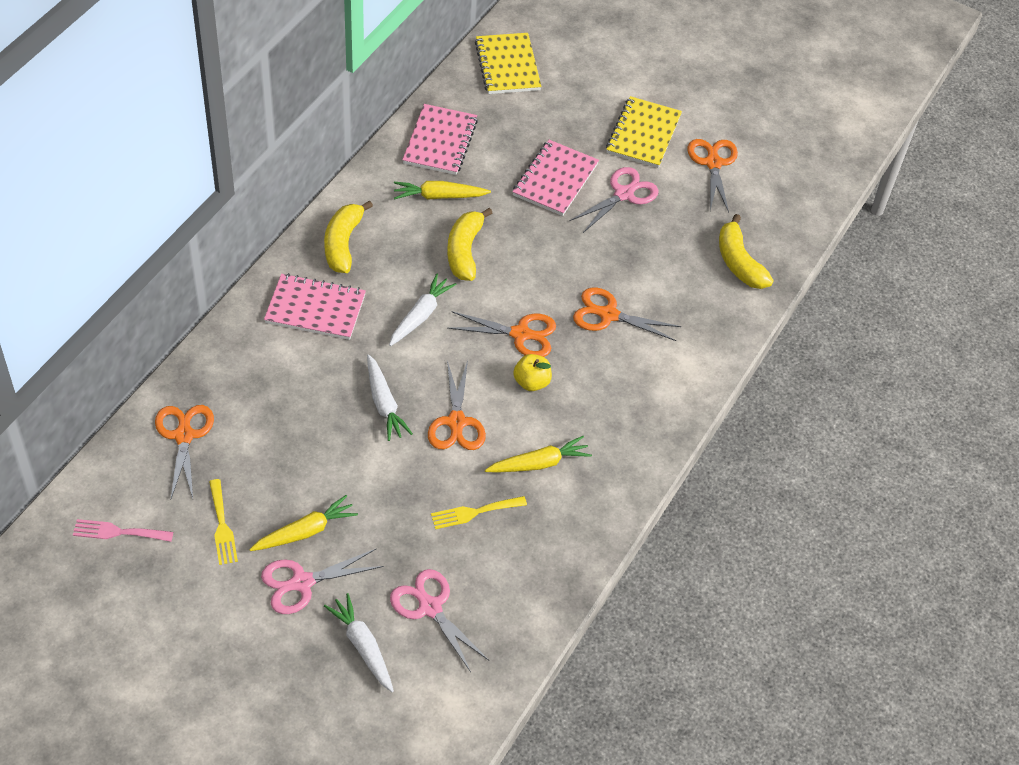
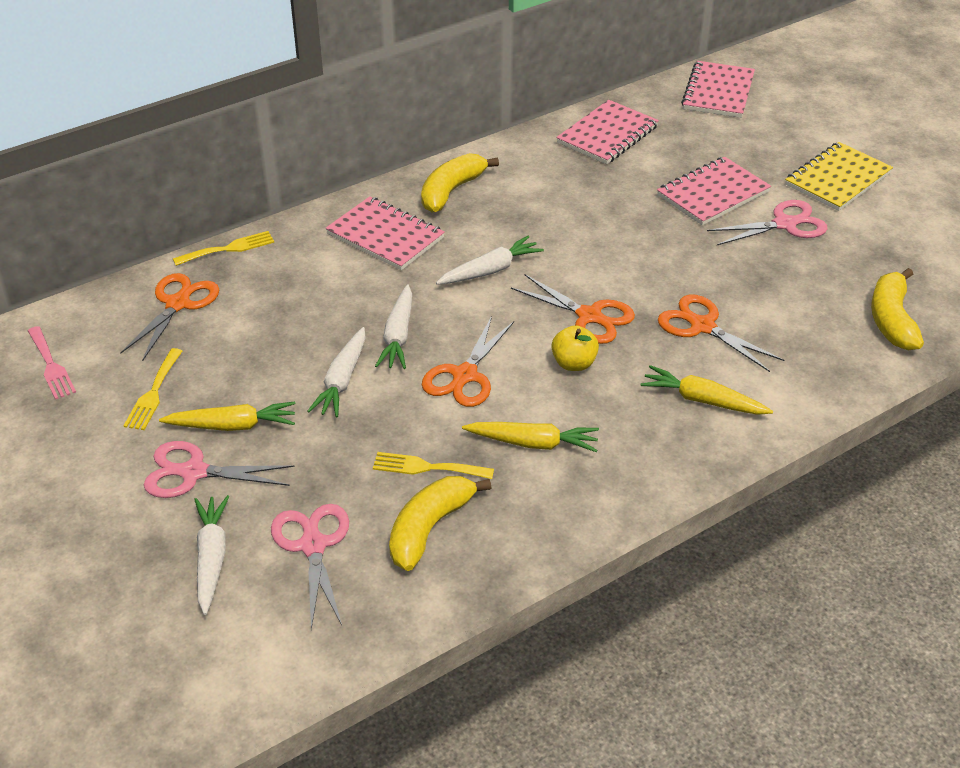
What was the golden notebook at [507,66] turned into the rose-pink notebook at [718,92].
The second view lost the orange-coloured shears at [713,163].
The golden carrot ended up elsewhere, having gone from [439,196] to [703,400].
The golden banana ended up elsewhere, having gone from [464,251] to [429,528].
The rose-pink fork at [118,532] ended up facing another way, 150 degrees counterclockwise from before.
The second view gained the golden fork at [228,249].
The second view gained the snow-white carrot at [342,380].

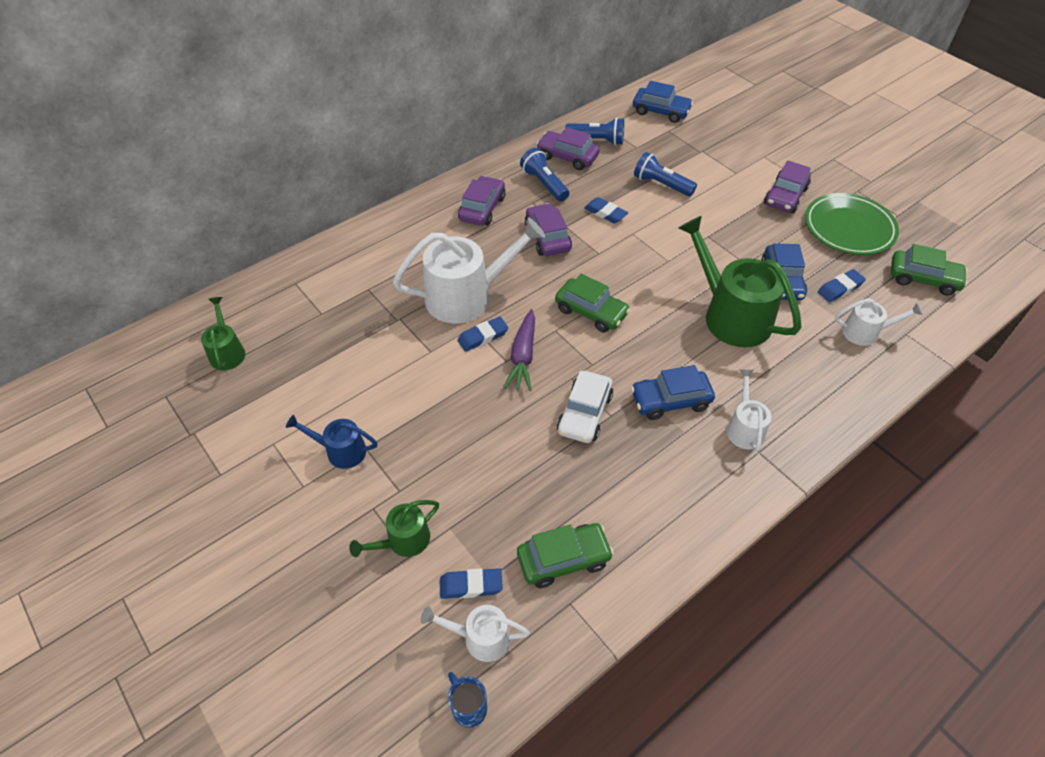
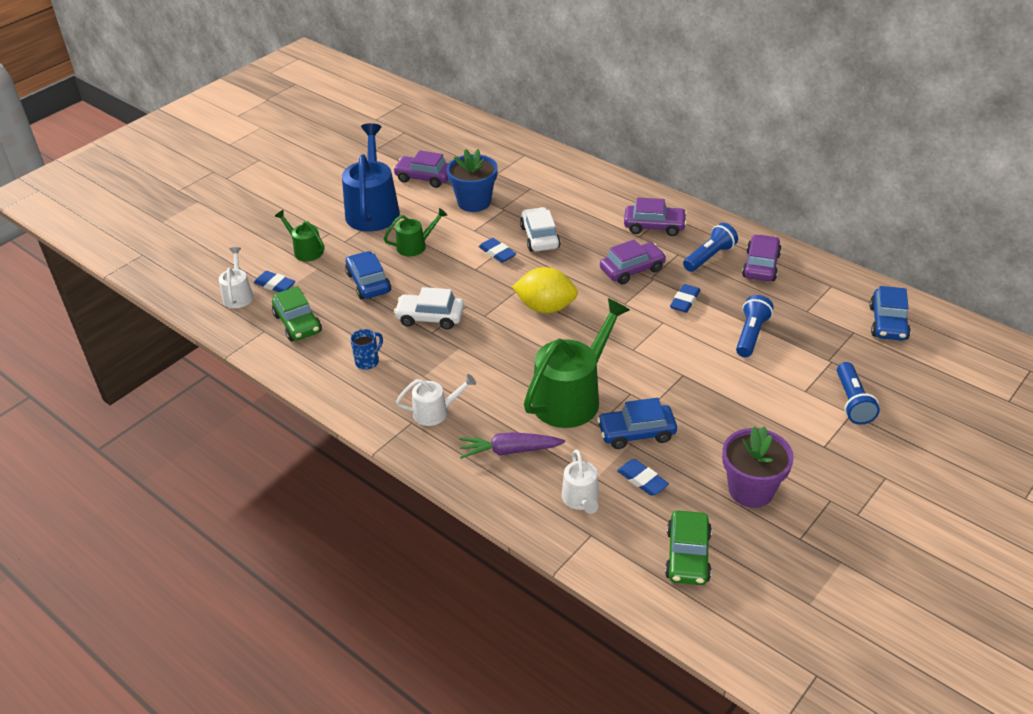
The cobalt torch ended up elsewhere, having gone from [597,140] to [852,402].
The violet car ended up elsewhere, having gone from [785,196] to [424,178].
Where the green plate stood at [849,228], the violet plant pot came to stand at [751,490].
Where the snow-white sprinkling can stood at [467,296], the snow-white car came to stand at [539,237].
Where the green car stood at [591,312], the golden citrus fruit came to stand at [545,307].
The green sprinkling can ended up elsewhere, having gone from [227,352] to [415,246].
The violet carrot ended up elsewhere, having gone from [523,356] to [509,451].
The cobalt car ended up elsewhere, having gone from [670,401] to [368,283].
The size of the cobalt sprinkling can at [341,451] changed by a factor of 1.95.
The cobalt pencil eraser at [471,585] ended up facing another way, 45 degrees counterclockwise from before.
The cobalt coffee mug ended up elsewhere, having gone from [468,707] to [368,361].
The second view gained the cobalt plant pot at [474,202].

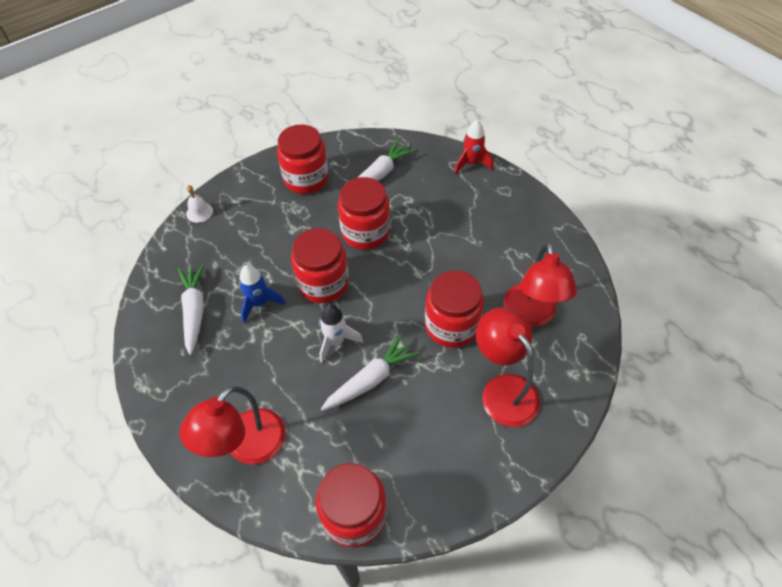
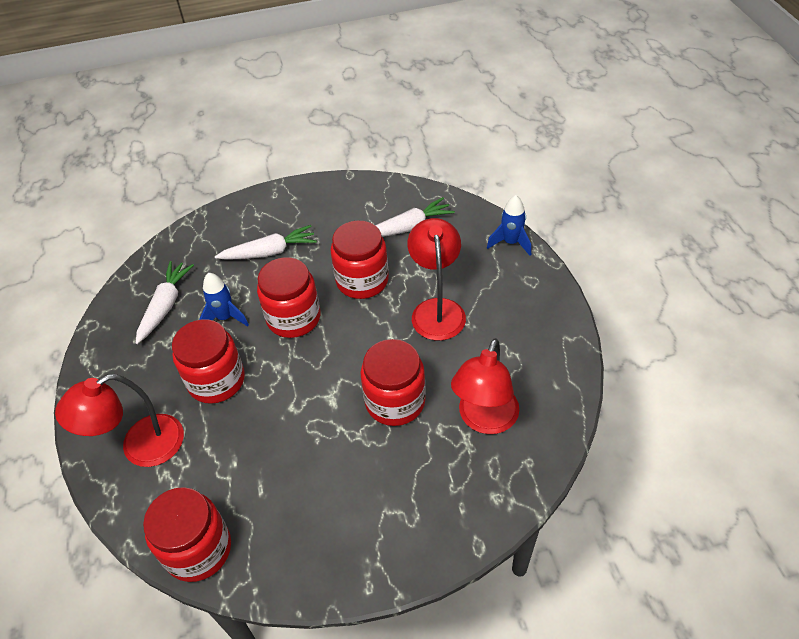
What was the red rocket at [471,163] turned into the cobalt rocket at [510,242].
The red jar ended up elsewhere, having gone from [306,179] to [216,380].
The second view lost the snow-white school bell at [199,212].
The second view lost the snow-white rocket at [336,341].
The red reading lamp ended up elsewhere, having gone from [503,389] to [437,309].
The snow-white carrot ended up elsewhere, having gone from [370,380] to [269,252].

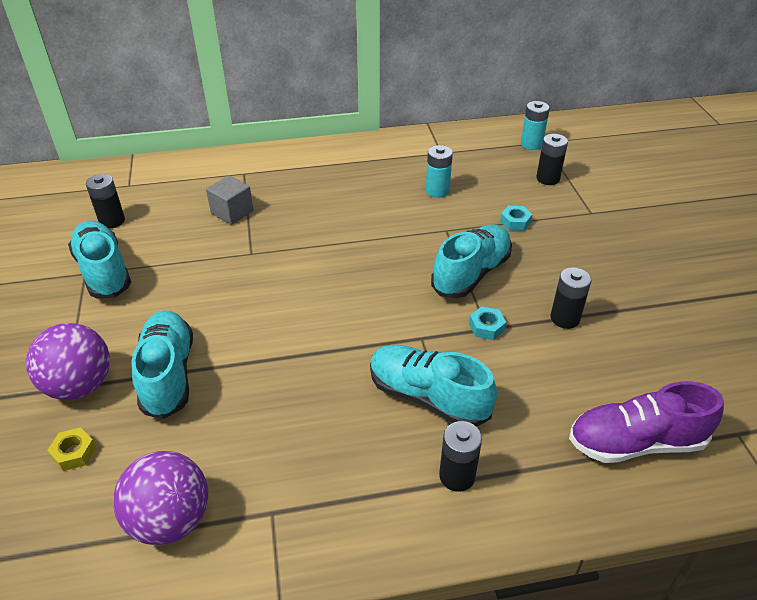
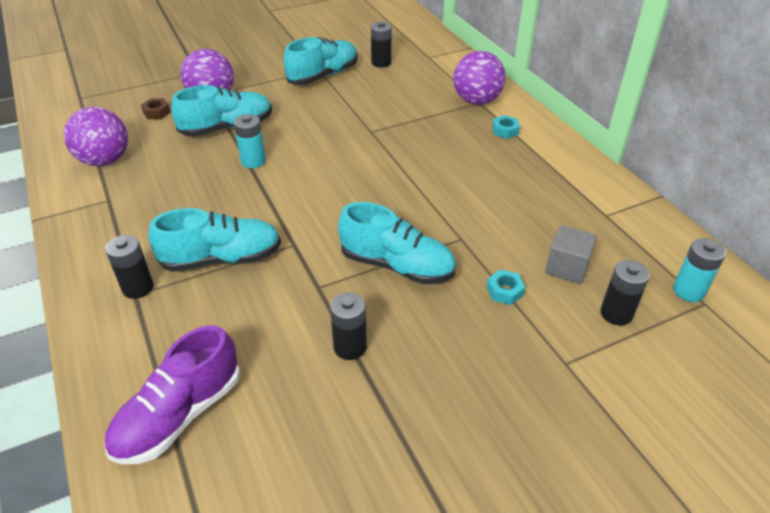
The aqua AA battery ended up elsewhere, having gone from [437,191] to [253,161].
The grey cube ended up elsewhere, having gone from [232,212] to [567,267].
The aqua nut ended up elsewhere, having gone from [486,327] to [505,131].
The aqua shoe at [428,397] ended up facing another way, 60 degrees clockwise from before.
The violet shoe at [635,442] ended up facing another way, 120 degrees counterclockwise from before.
What was the golden nut at [74,453] turned into the brown nut at [157,112].
The second view gained the violet play ball at [476,101].

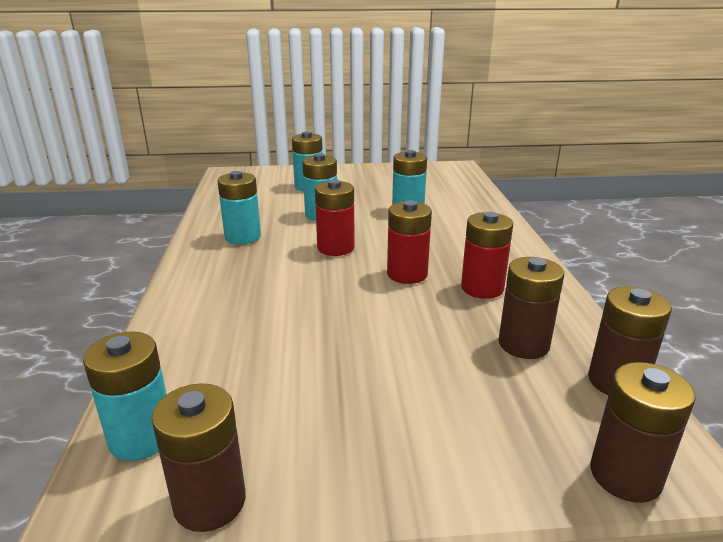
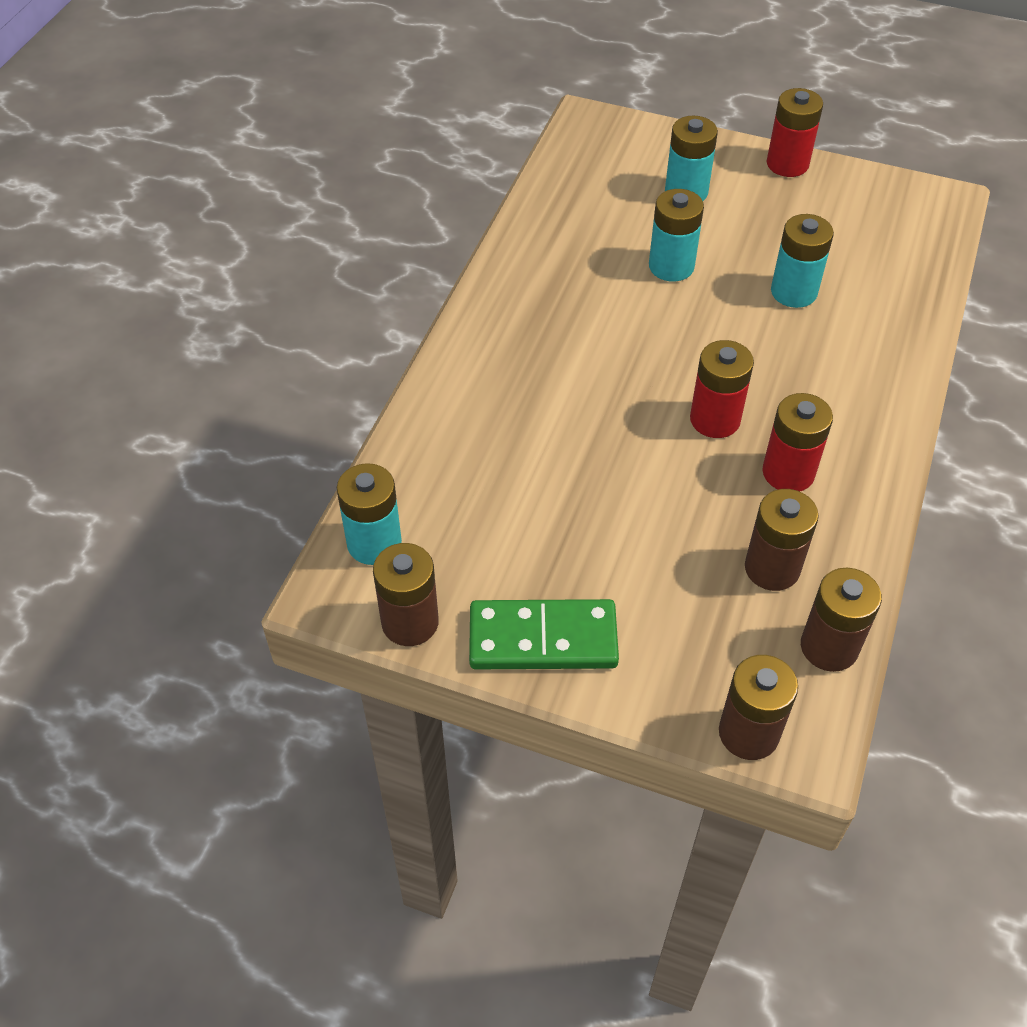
The second view lost the aqua AA battery at [243,237].
The red AA battery ended up elsewhere, having gone from [335,248] to [787,164].
The second view gained the green domino at [543,638].

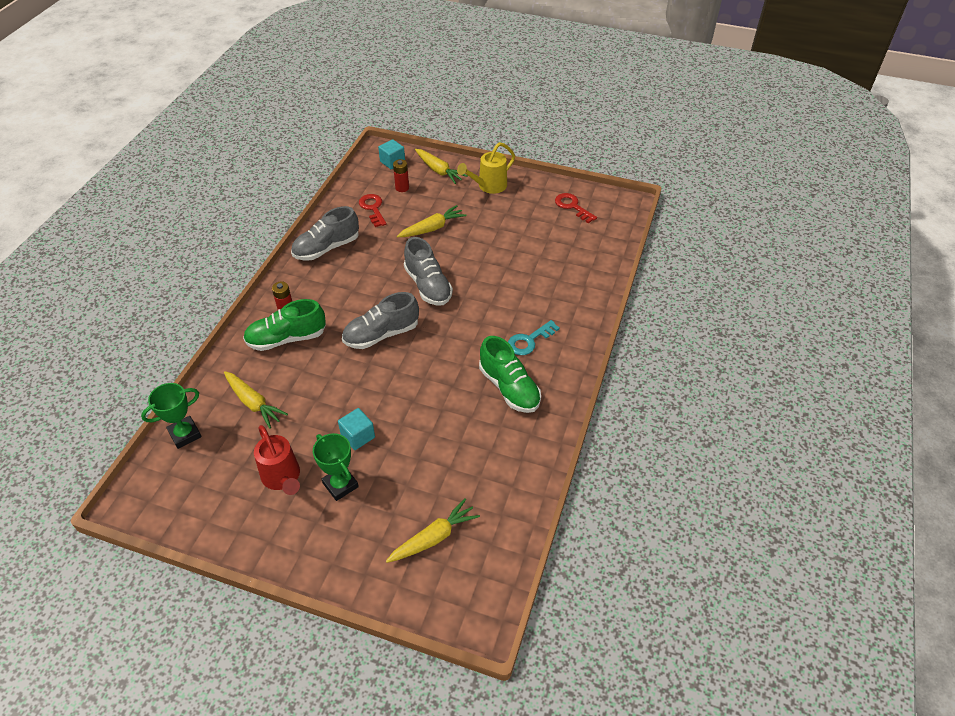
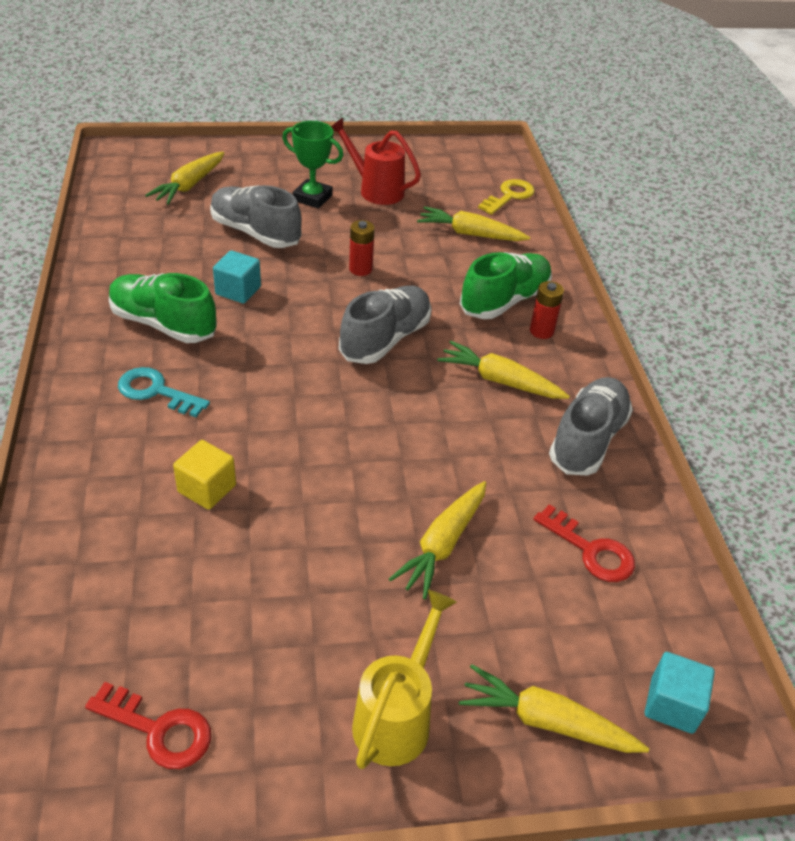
The red AA battery ended up elsewhere, having gone from [402,188] to [360,269].
The grey shoe ended up elsewhere, having gone from [428,286] to [255,233].
The aqua key at [529,340] ended up facing another way, 90 degrees counterclockwise from before.
Where the green trophy stood at [185,434], the golden key came to stand at [509,196].
The aqua cube ended up elsewhere, having gone from [358,436] to [238,290].
The second view gained the golden carrot at [499,380].
The second view gained the golden cube at [207,488].

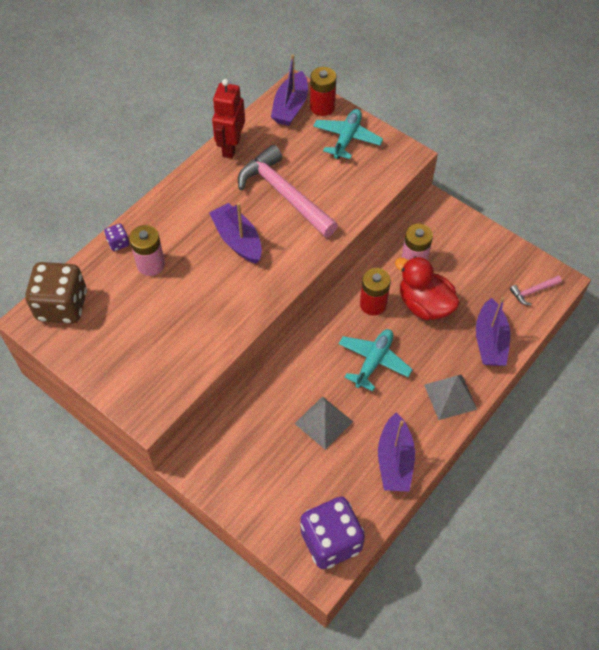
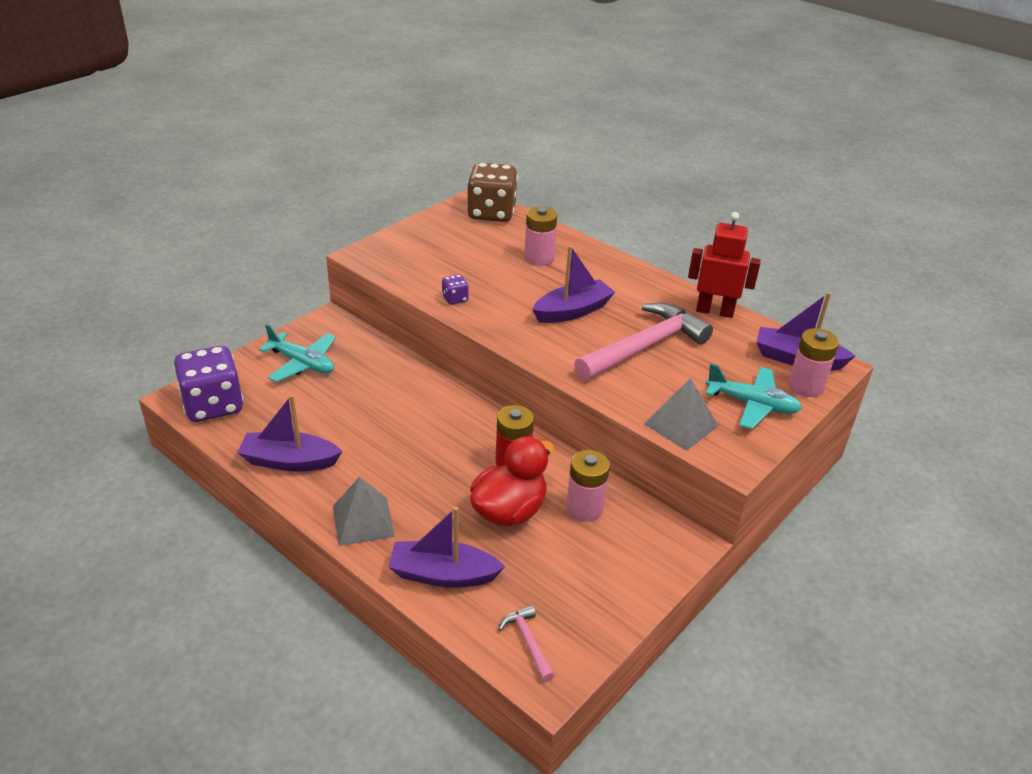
What was the red AA battery at [322,107] turned into the rose-pink AA battery at [806,386].
The violet game die ended up elsewhere, having gone from [118,243] to [455,299].
The aqua aeroplane ended up elsewhere, having gone from [373,361] to [302,363].
The grey pyramid ended up elsewhere, having gone from [323,422] to [681,424].

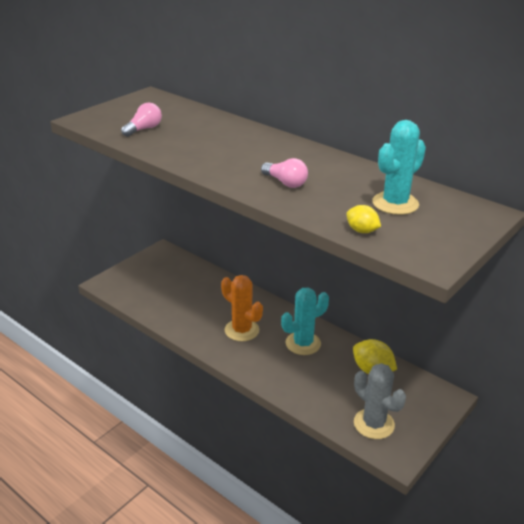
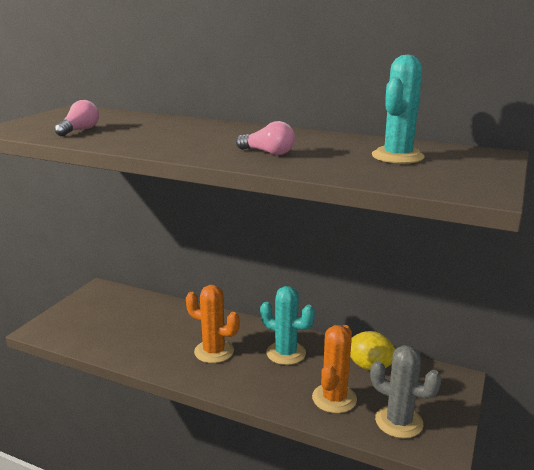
The second view lost the golden citrus fruit at [362,231].
The aqua saguaro cactus at [303,343] ended up facing another way, 75 degrees clockwise from before.
The second view gained the orange-coloured saguaro cactus at [334,398].

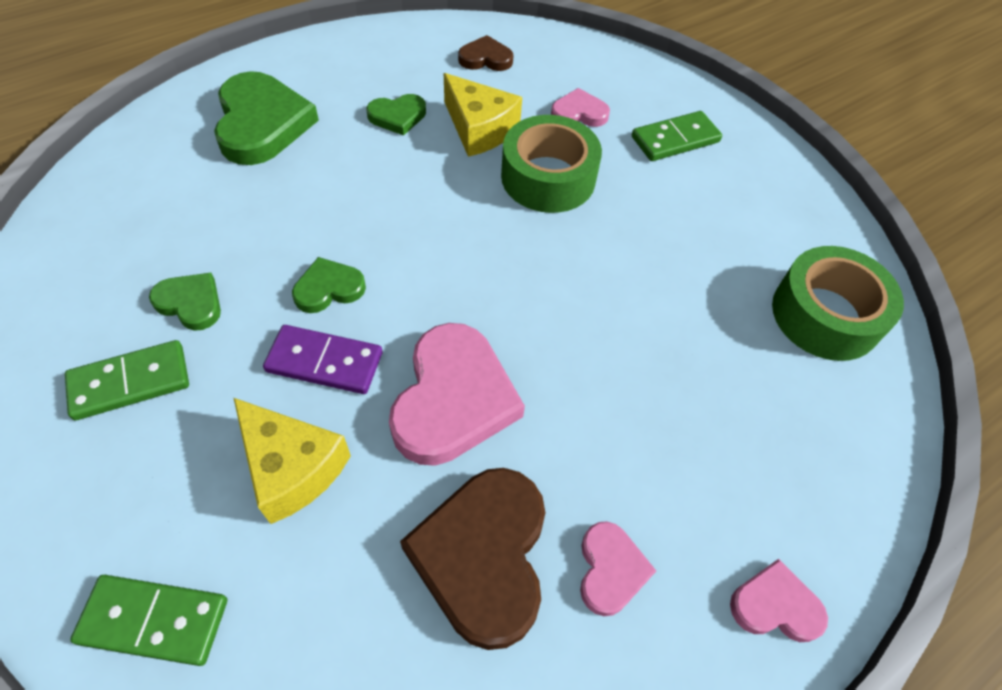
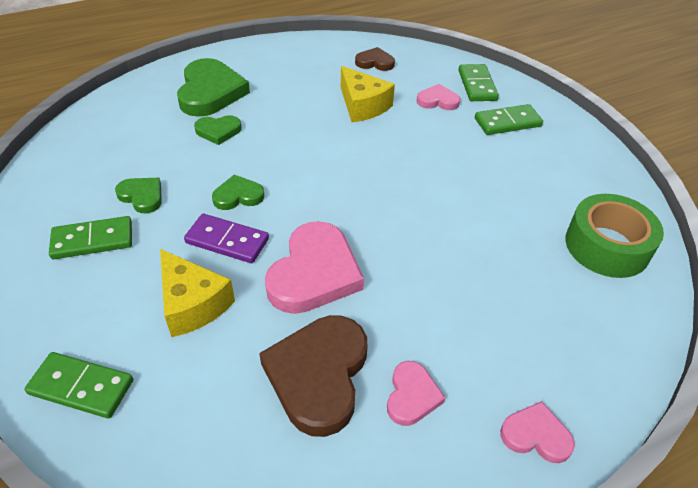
The green love heart ended up elsewhere, having gone from [397,116] to [218,131].
The second view lost the green sticky tape at [548,177].
The second view gained the green domino at [477,85].

